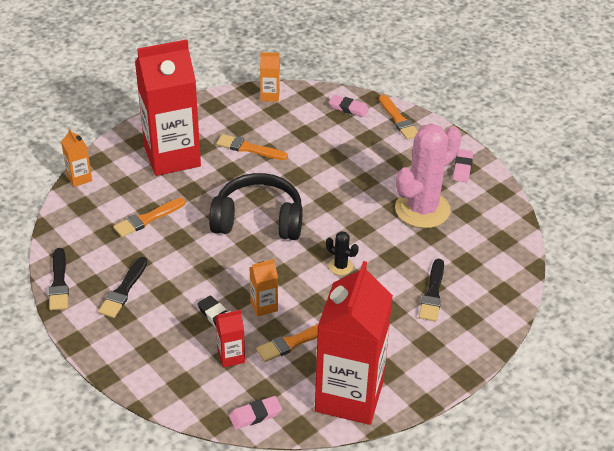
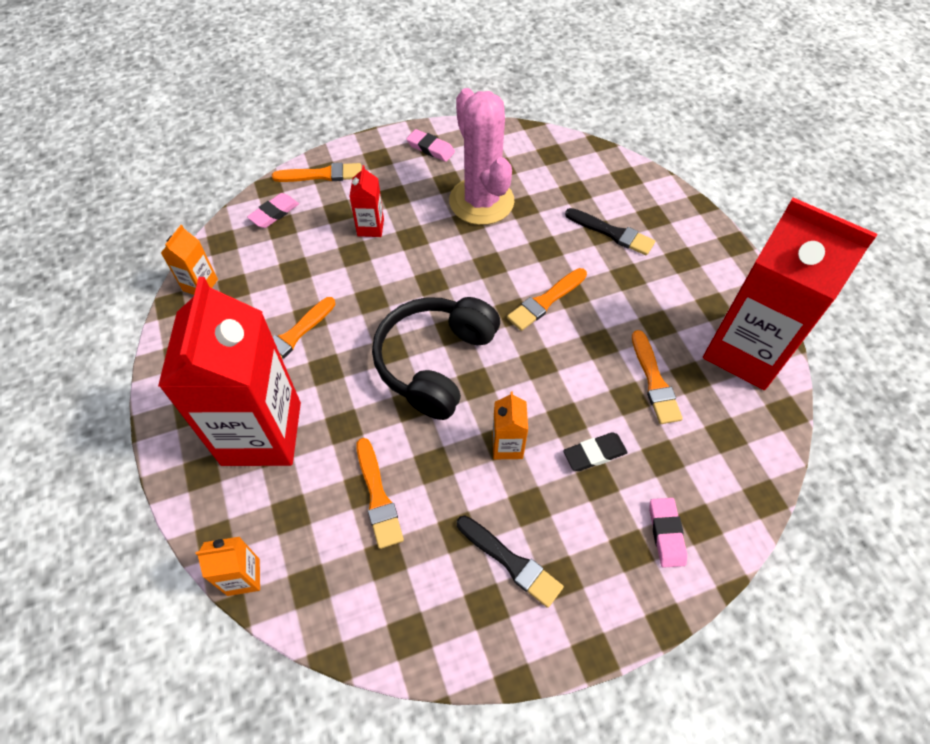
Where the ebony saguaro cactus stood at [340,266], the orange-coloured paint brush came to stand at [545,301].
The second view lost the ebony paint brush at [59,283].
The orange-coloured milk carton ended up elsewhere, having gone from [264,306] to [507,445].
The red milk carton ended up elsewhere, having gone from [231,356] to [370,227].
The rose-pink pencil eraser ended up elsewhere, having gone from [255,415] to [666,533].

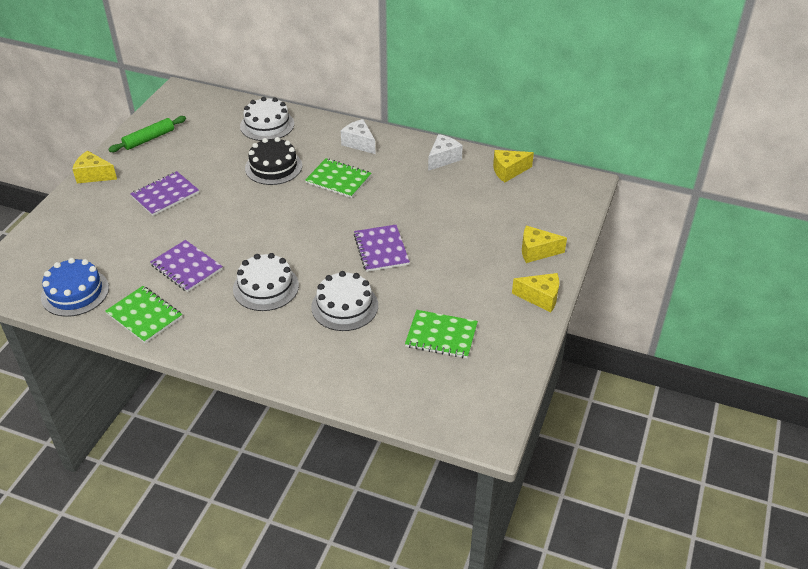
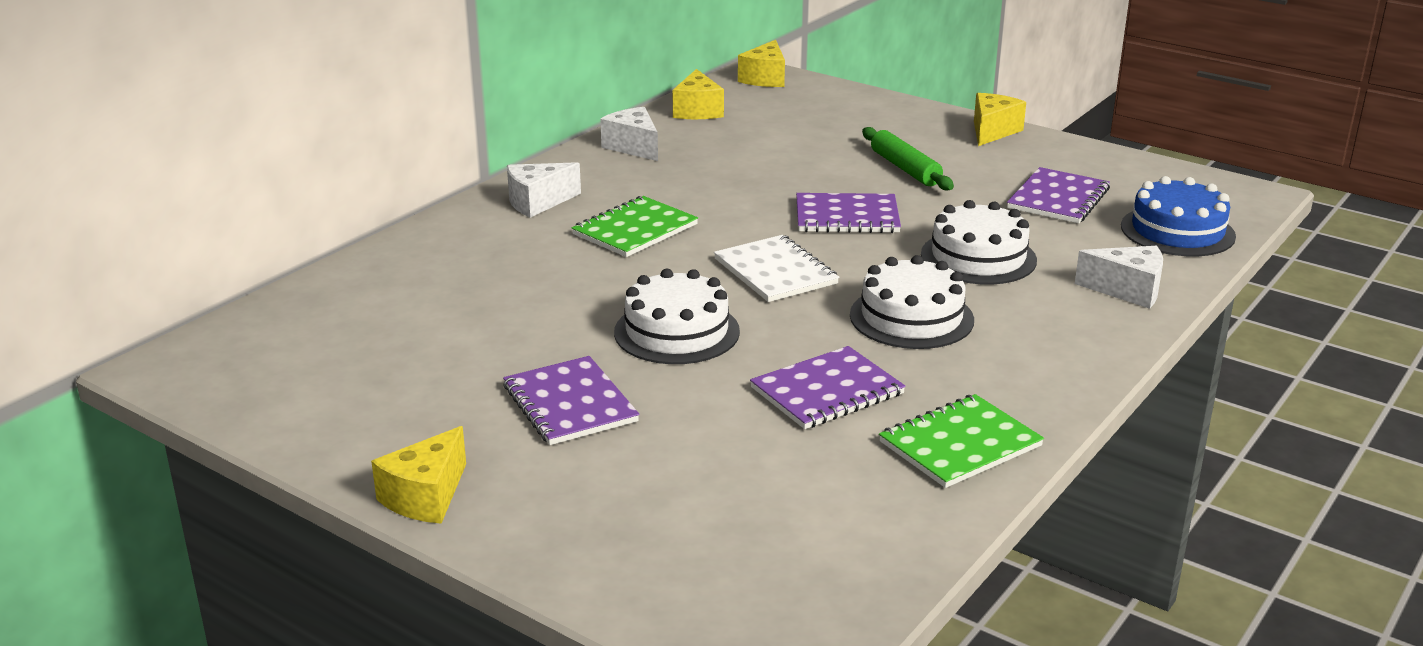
The snow-white cake ended up elsewhere, having gone from [267,125] to [677,332].
The green rolling pin ended up elsewhere, having gone from [149,139] to [905,169].
The second view lost the ebony cake at [273,167].
The golden cheese ended up elsewhere, having gone from [537,251] to [765,78].
The cobalt cake ended up elsewhere, having gone from [75,292] to [1177,231].
What was the green notebook at [441,335] turned into the violet notebook at [1058,198].
The second view gained the snow-white notebook at [775,272].
The second view gained the snow-white cheese at [1127,290].

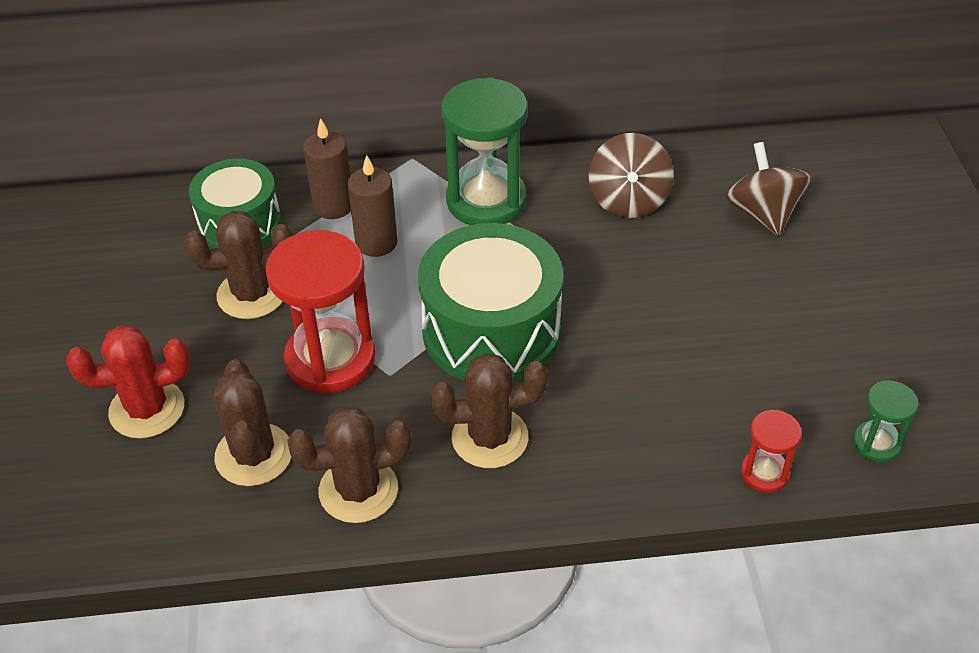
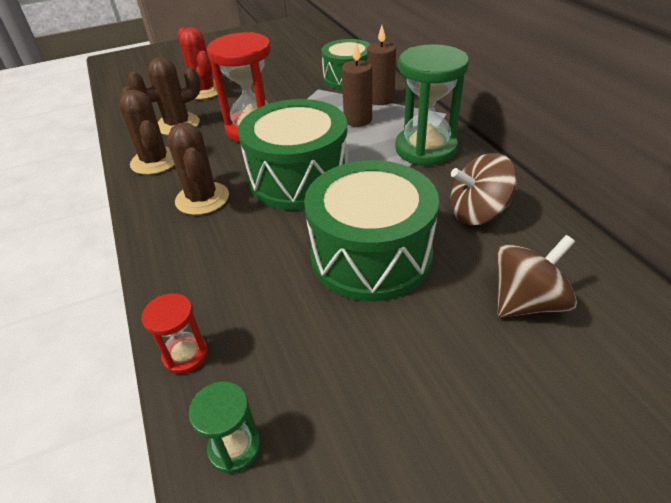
The second view lost the brown saguaro cactus at [251,294].
The second view gained the green drum at [371,255].

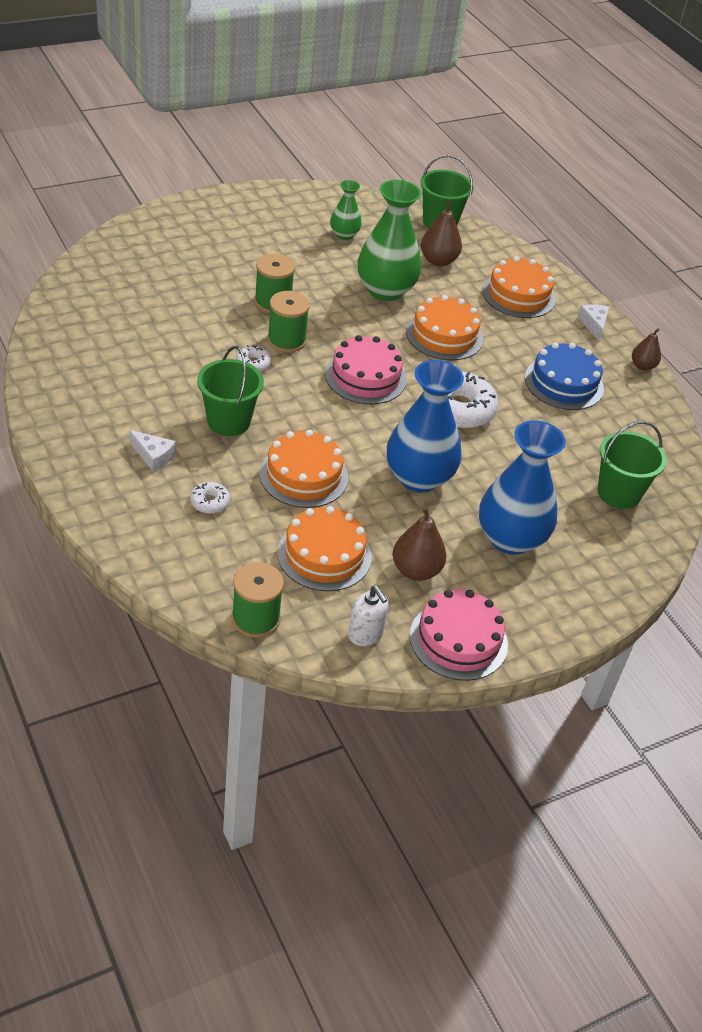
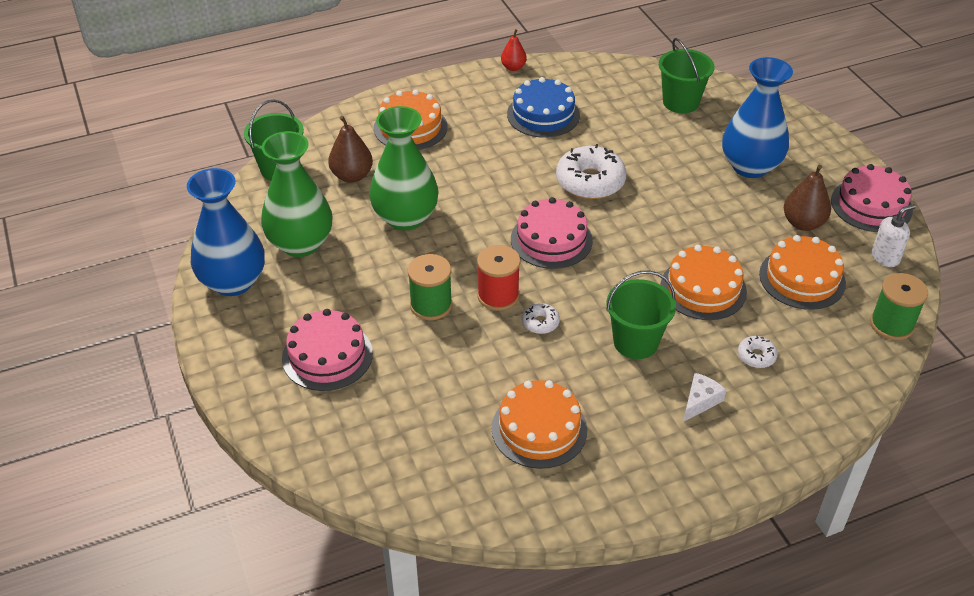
The size of the green vase at [344,235] changed by a factor of 1.92.
What was the green bobbin at [286,340] turned into the red bobbin at [498,296].
The orange-coloured cake ended up elsewhere, having gone from [444,335] to [539,429].
The second view lost the snow-white cheese at [594,325].
What was the brown pear at [642,366] turned into the red pear at [513,67].
The cobalt vase ended up elsewhere, having gone from [418,477] to [233,282].
The second view gained the rose-pink cake at [327,356].

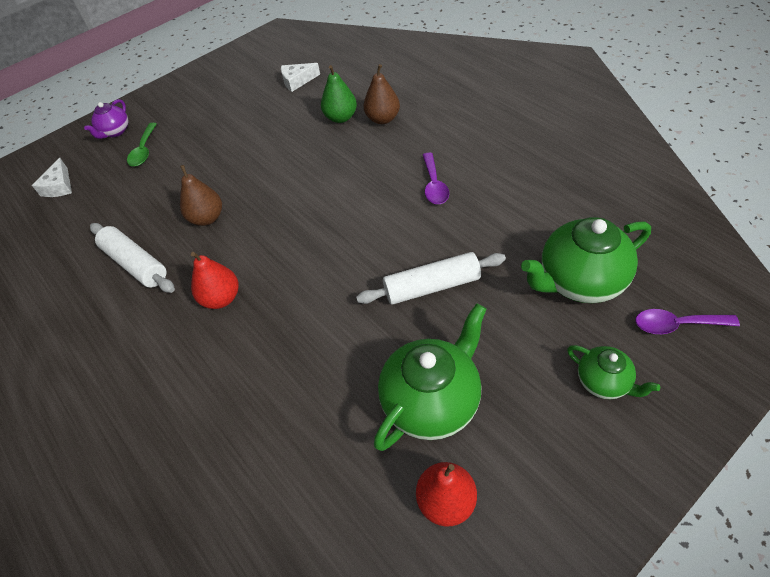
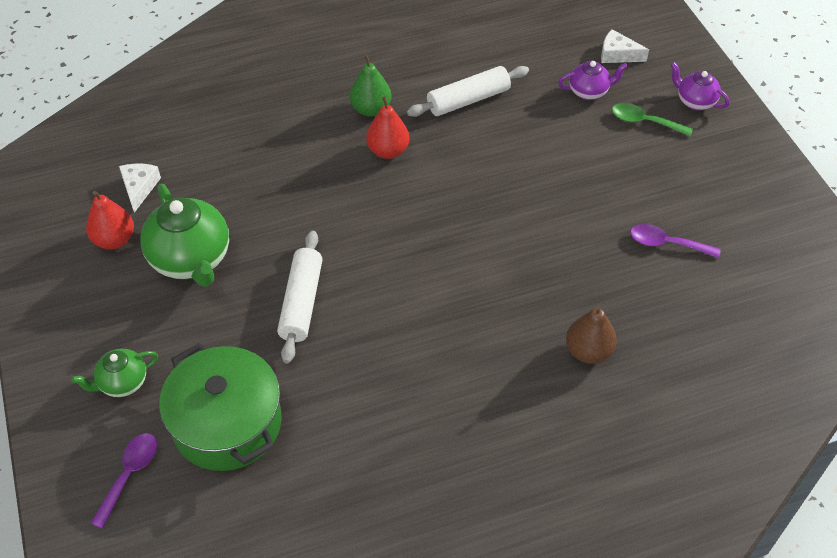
The snow-white cheese ended up elsewhere, having gone from [297,81] to [139,188].
The green pear ended up elsewhere, having gone from [341,118] to [371,109].
The violet spoon ended up elsewhere, having gone from [434,185] to [667,244].
The second view lost the brown pear at [207,218].
Where the green china teapot stood at [579,281], the green cooking pot came to stand at [227,423].
The second view gained the violet china teapot at [589,92].

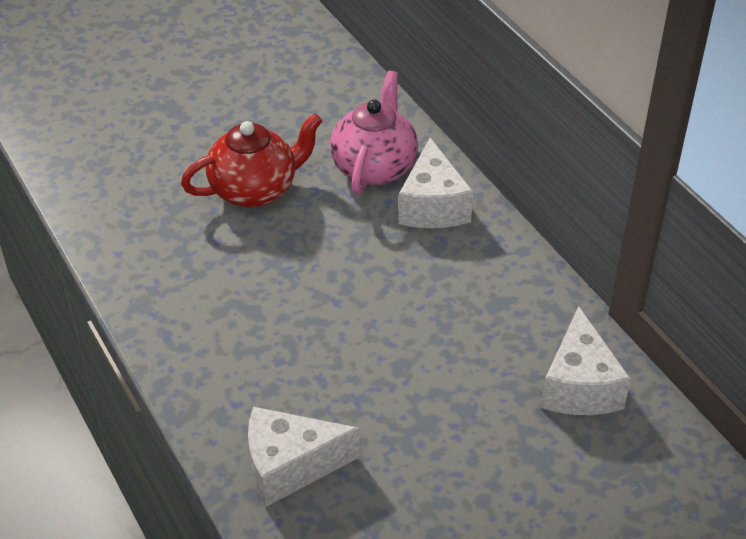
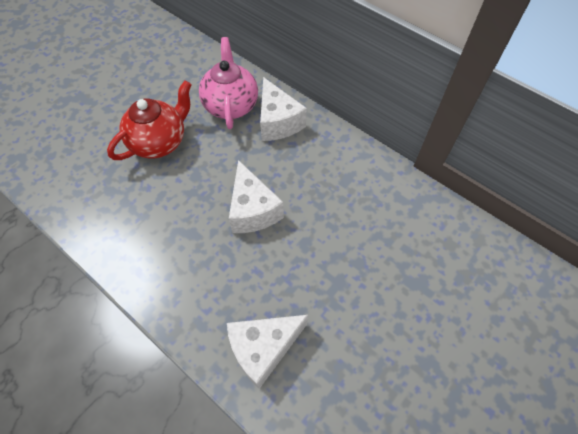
The snow-white cheese ended up elsewhere, having gone from [579,386] to [253,210].

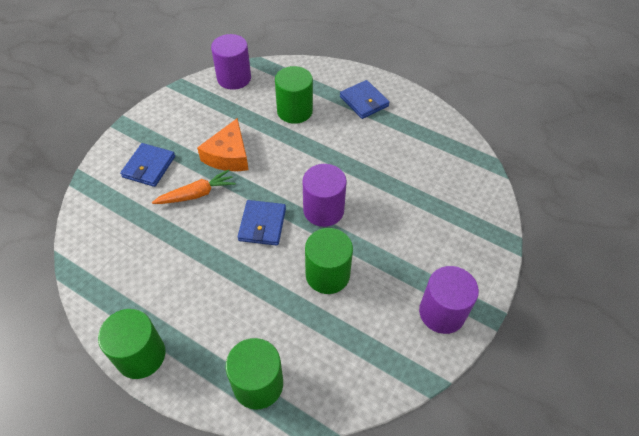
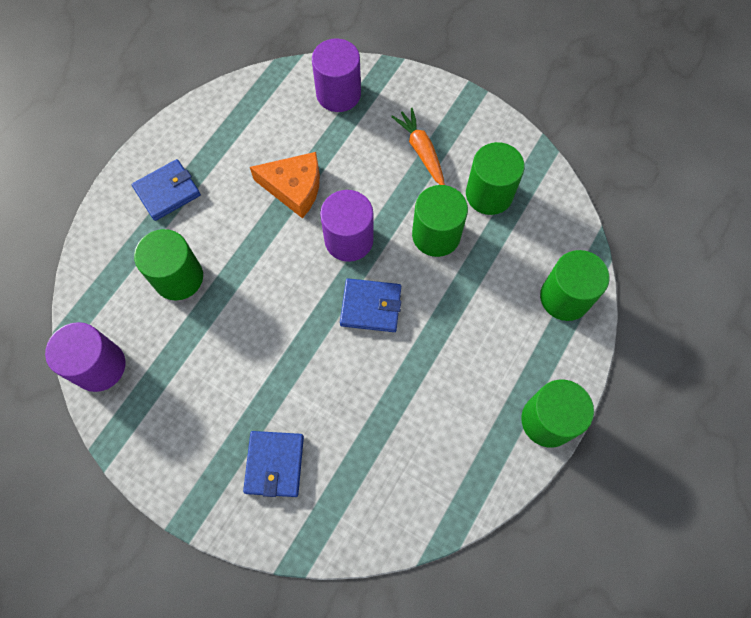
The orange-coloured cheese ended up elsewhere, having gone from [228,155] to [294,188].
The cobalt billfold at [149,167] ended up facing another way, 75 degrees clockwise from before.
The orange-coloured carrot ended up elsewhere, having gone from [197,194] to [421,151].
The violet cylinder shape ended up elsewhere, having gone from [442,312] to [338,94].
The second view gained the green cylinder shape at [489,194].

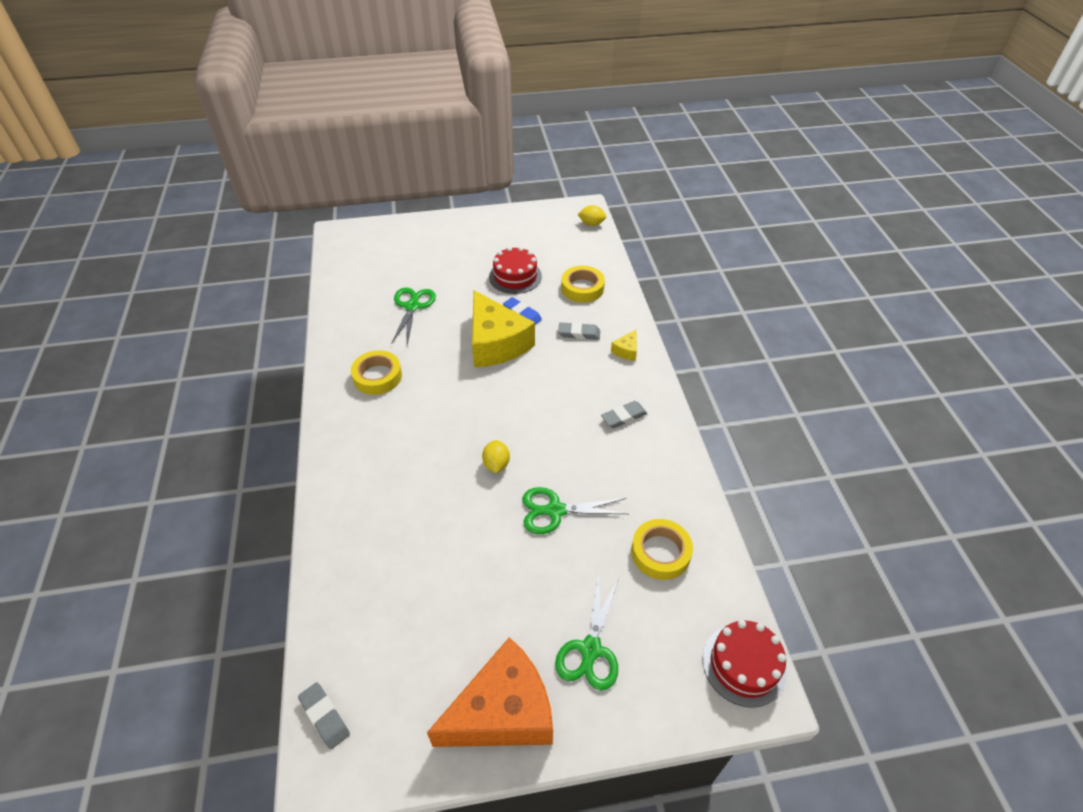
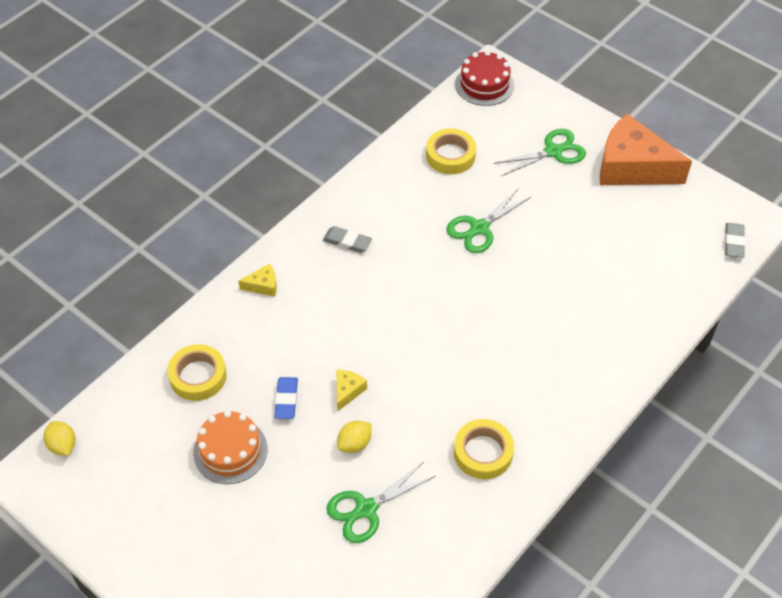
What was the red cake at [515,276] turned into the orange-coloured cake at [230,450].
The size of the golden cheese at [496,343] changed by a factor of 0.40.
The second view lost the grey pencil eraser at [579,333].
The golden citrus fruit ended up elsewhere, having gone from [496,464] to [354,444].
The green shears at [555,511] ended up facing another way, 90 degrees clockwise from before.

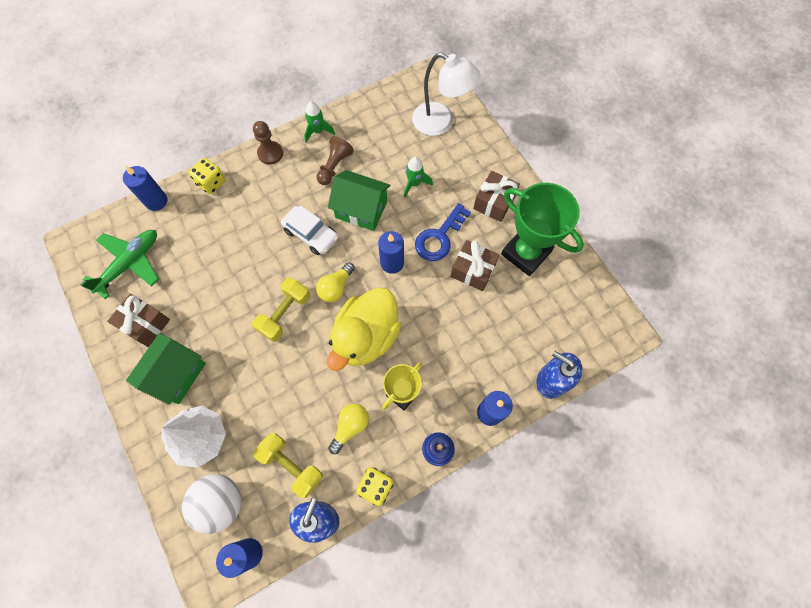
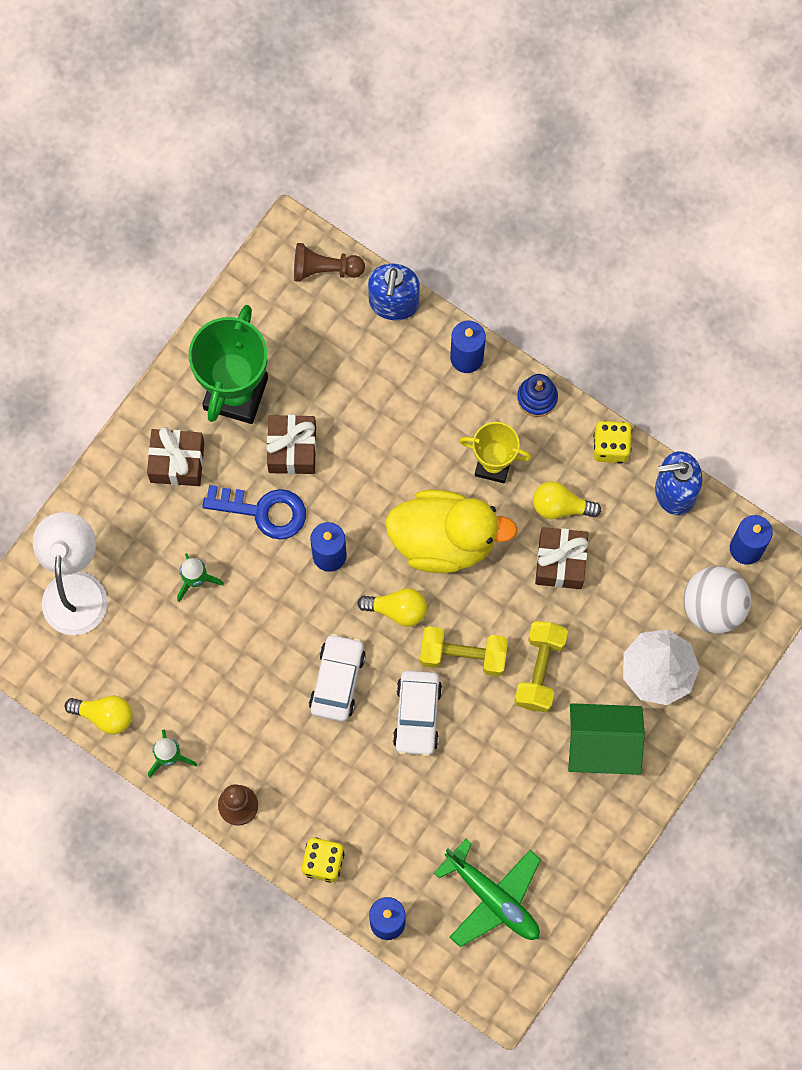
The brown pawn ended up elsewhere, having gone from [334,166] to [324,269].
The second view lost the green cottage at [361,209].
The green aeroplane at [130,263] ended up facing another way, 150 degrees counterclockwise from before.
The brown wrapped gift ended up elsewhere, having gone from [145,324] to [560,562].
The golden dumbbell ended up elsewhere, having gone from [292,465] to [539,670].
The second view gained the snow-white car at [417,715].
The second view gained the golden bulb at [105,715].

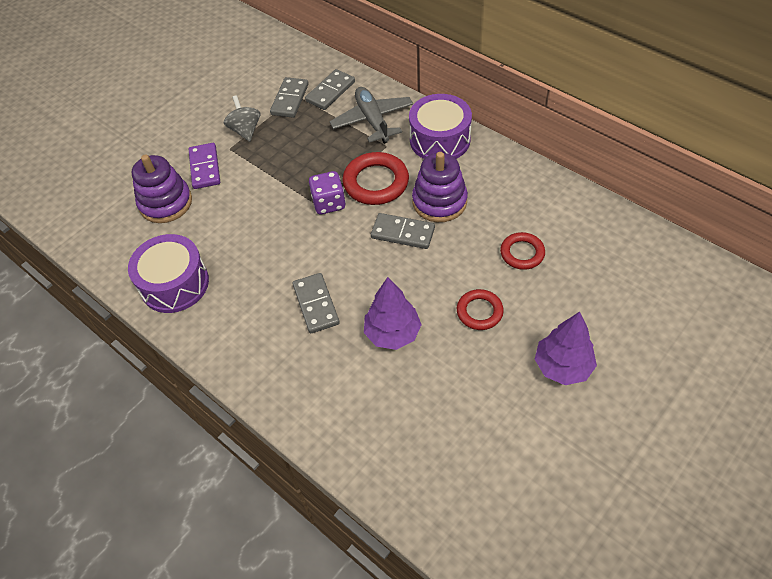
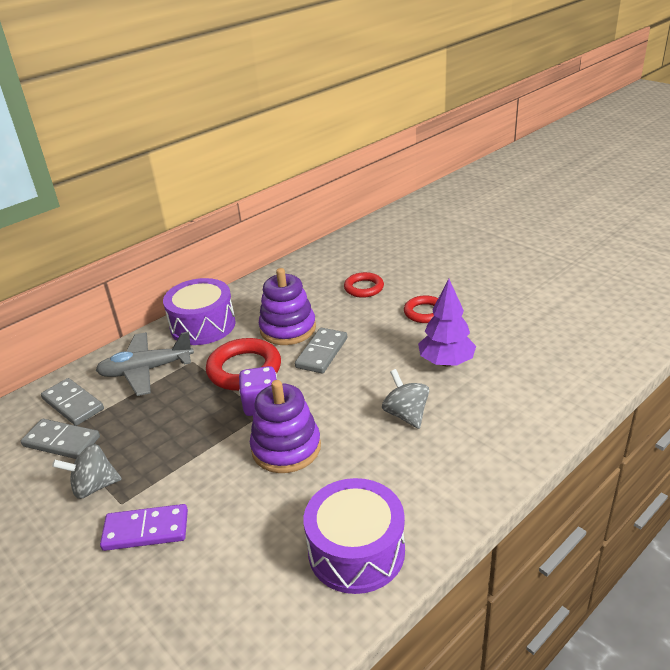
The violet ring stacker ended up elsewhere, having gone from [165,203] to [286,448].
Where the grey domino stood at [316,304], the grey toy top came to stand at [406,414].
The second view lost the violet tree at [562,366].

